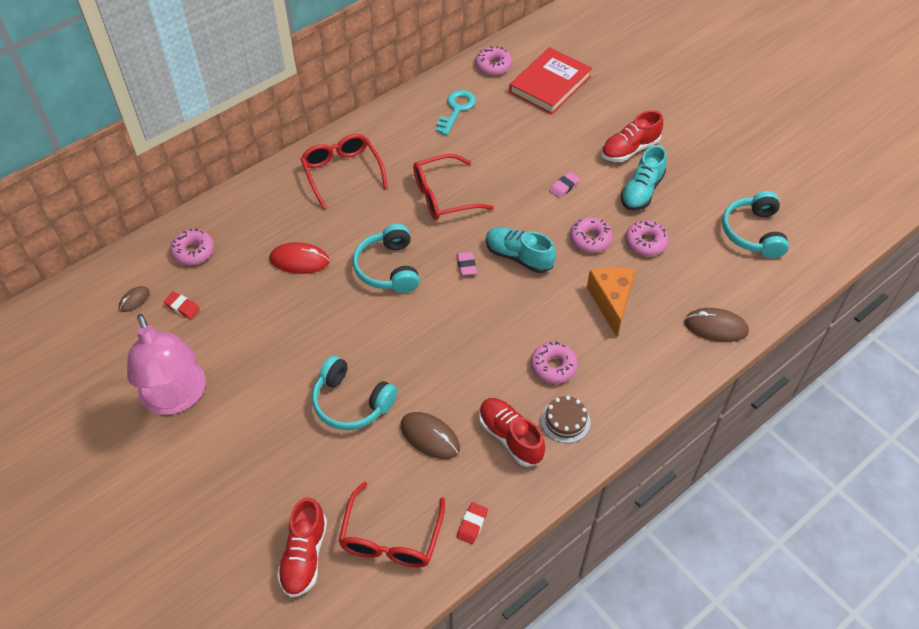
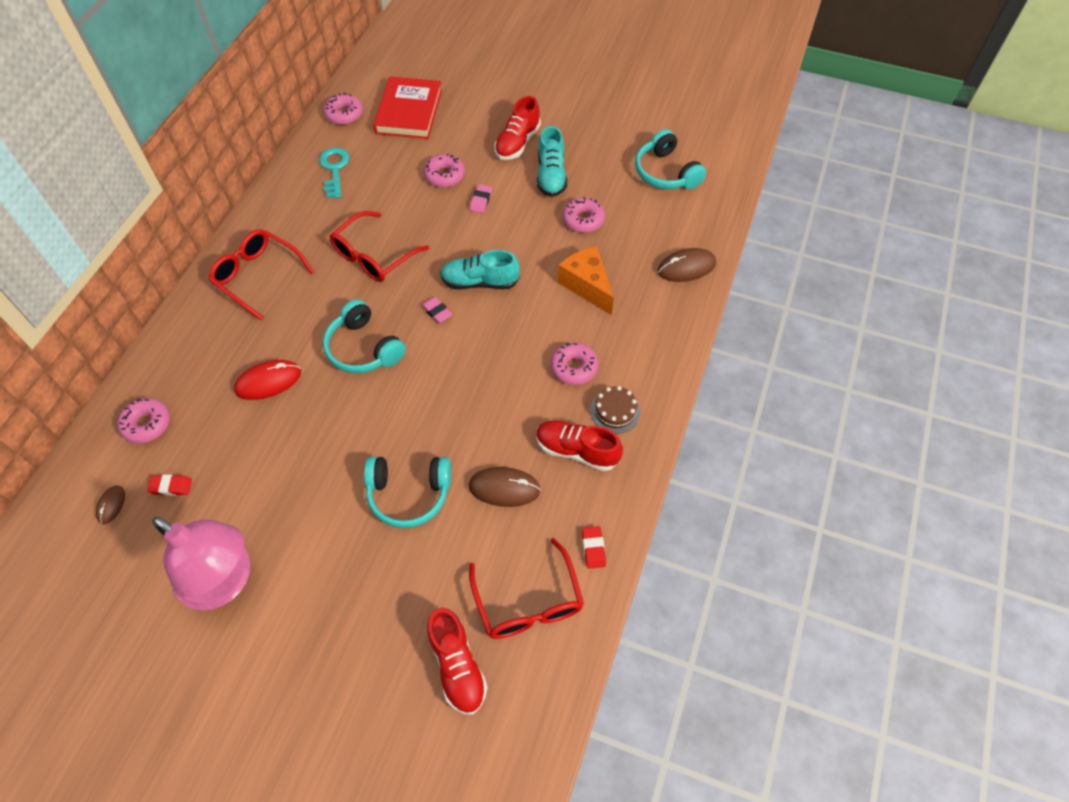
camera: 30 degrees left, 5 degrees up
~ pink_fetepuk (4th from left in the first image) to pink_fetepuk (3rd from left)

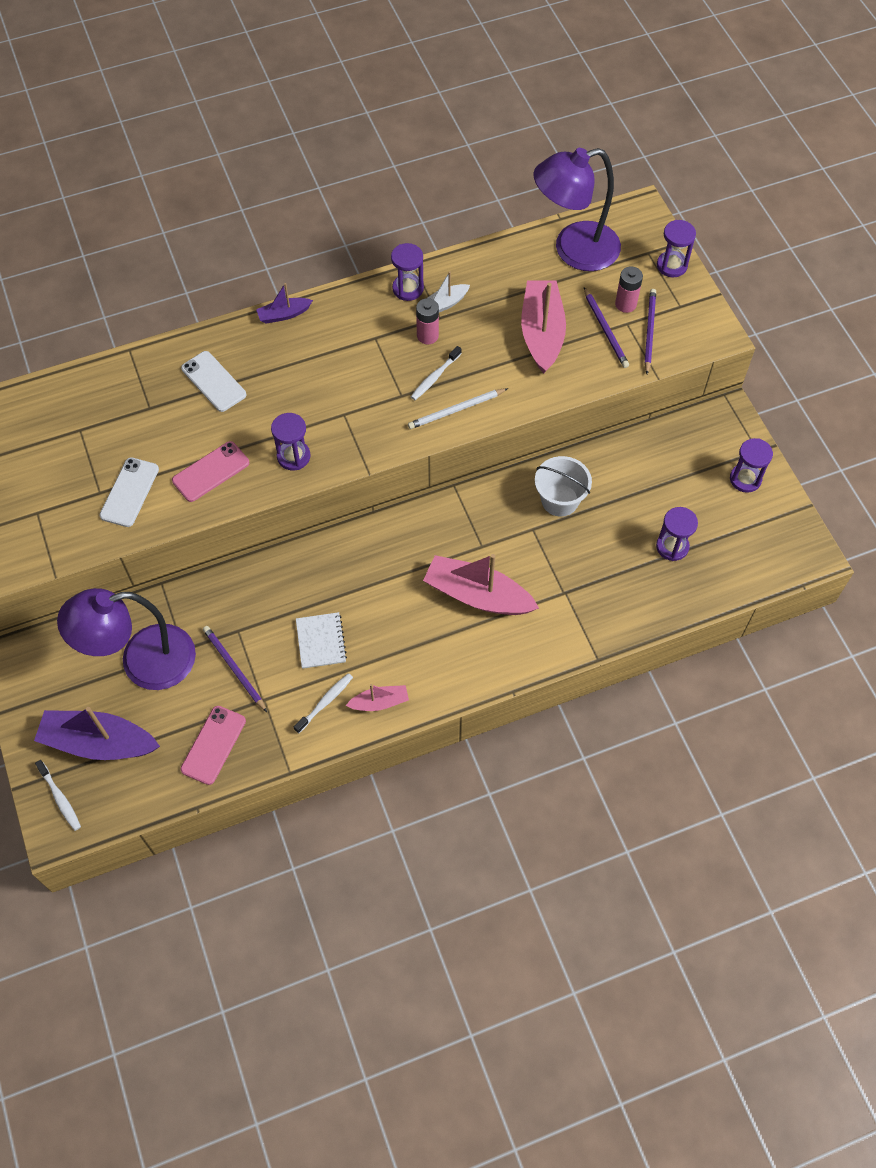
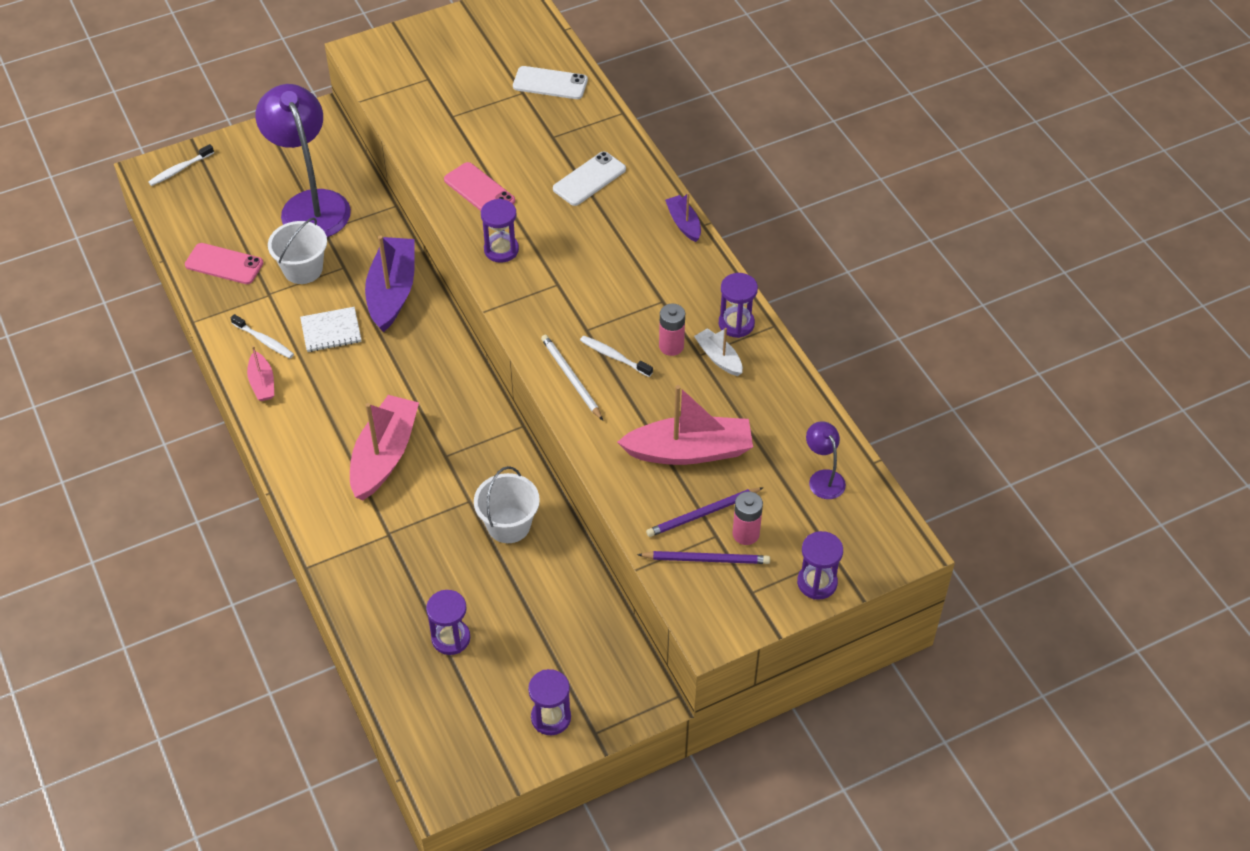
camera: 85 degrees right, 10 degrees down
~ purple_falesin (1st from left) to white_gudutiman (1st from left)
~ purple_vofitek (1st from left)
~ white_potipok (1st from left)
~ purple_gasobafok (2nd from left) x0.44

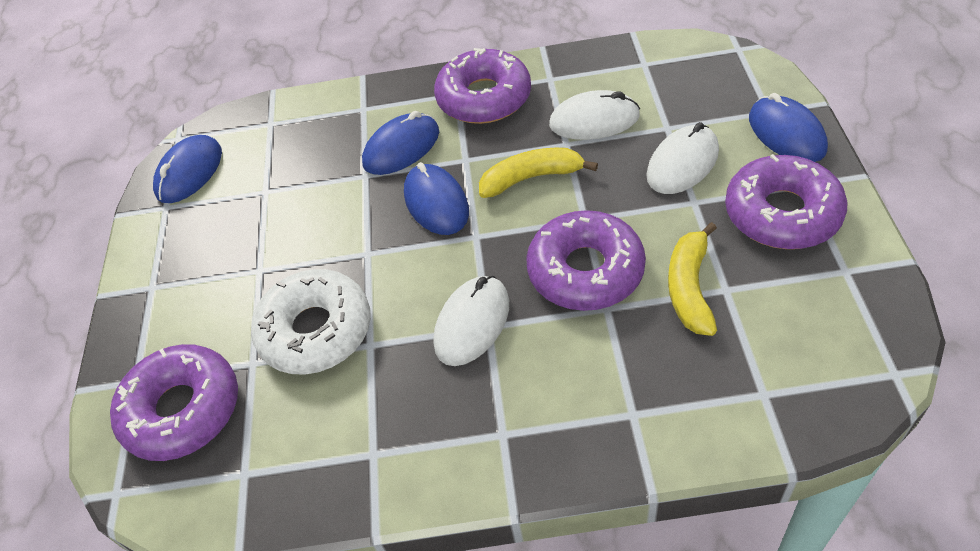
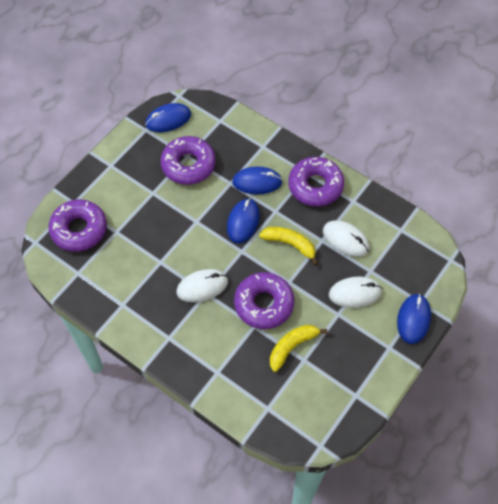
camera: 35 degrees right, 10 degrees up
~ purple_fetepuk (4th from left in the first image) to purple_fetepuk (2nd from left)
- white_fetepuk

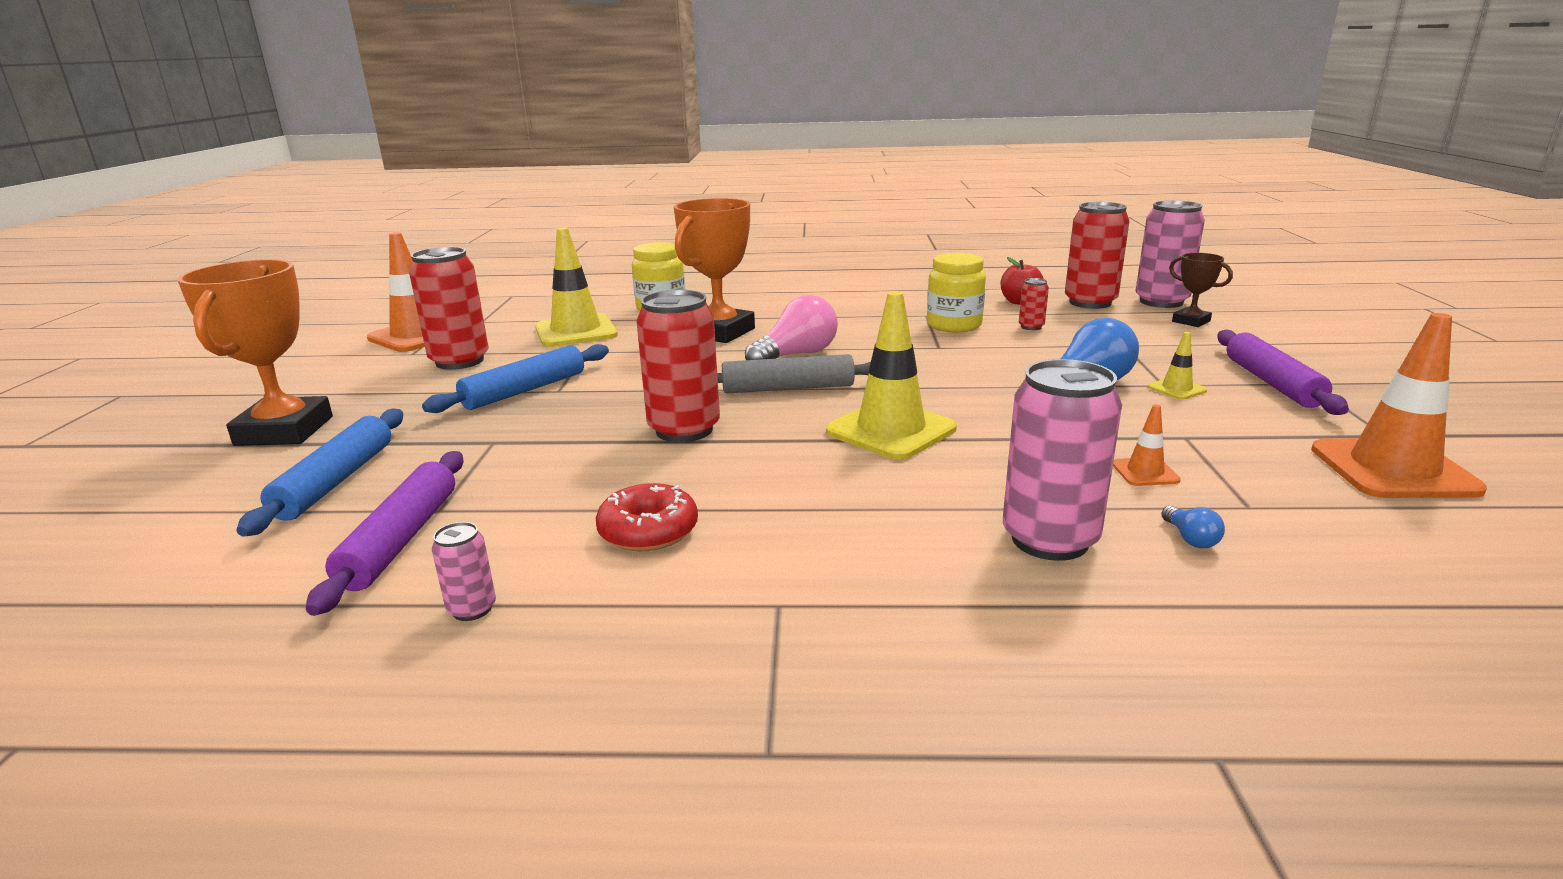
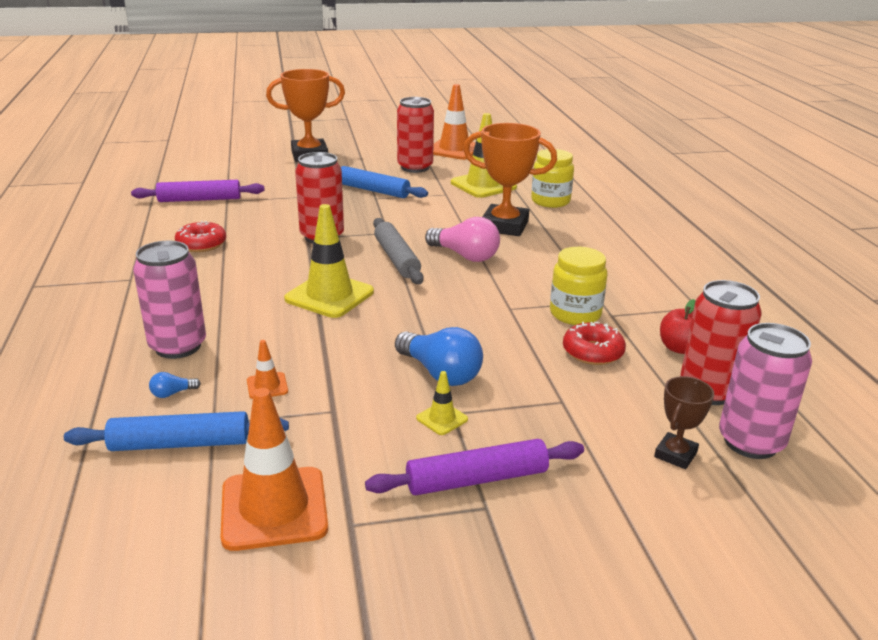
camera: 75 degrees right, 5 degrees up
~ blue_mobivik (1st from left)
~ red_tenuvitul (3rd from left) to red_fetepuk (2nd from left)
- pink_tenuvitul (1st from left)

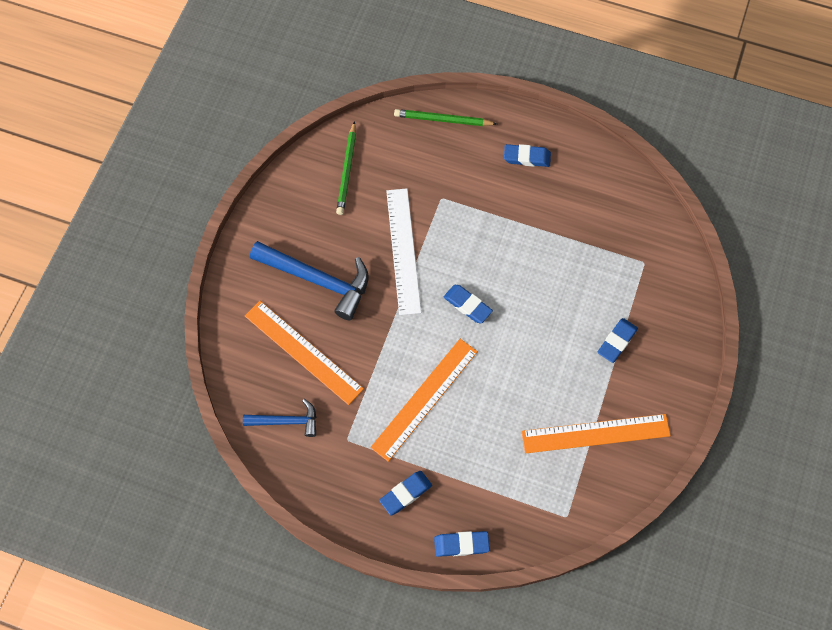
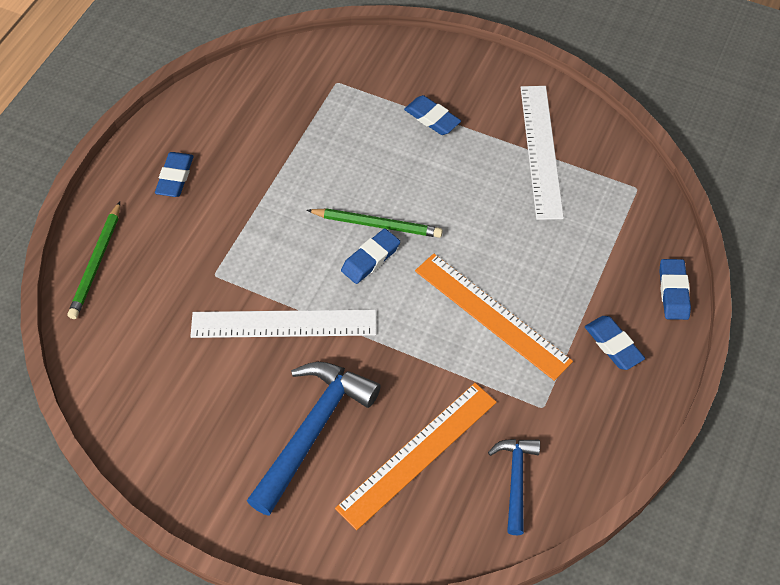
camera: 85 degrees left, 10 degrees down
~ green_falesin (1st from left in the first image) to green_falesin (2nd from left)
~ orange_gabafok (3rd from left) to white_gabafok (2nd from left)

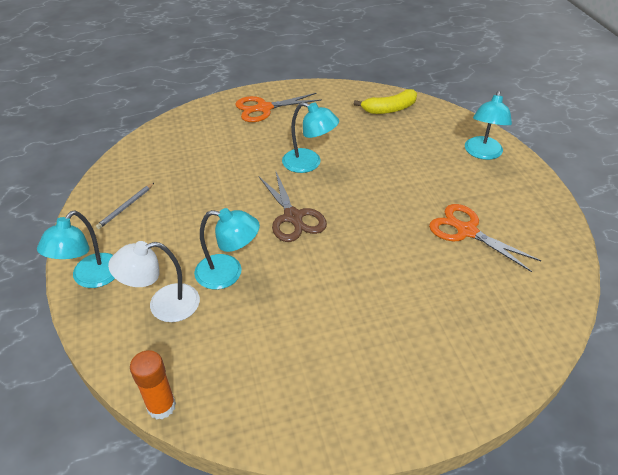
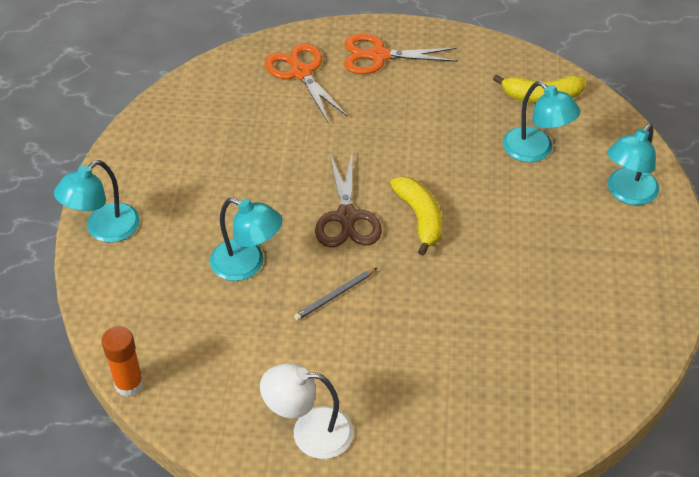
camera: 20 degrees right, 5 degrees up
~ white_gasobafok
~ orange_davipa (2nd from left in the first image) to orange_davipa (1st from left)
~ grey_falesin
+ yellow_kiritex (1st from left)
~ turquoise_gasobafok (3rd from left)

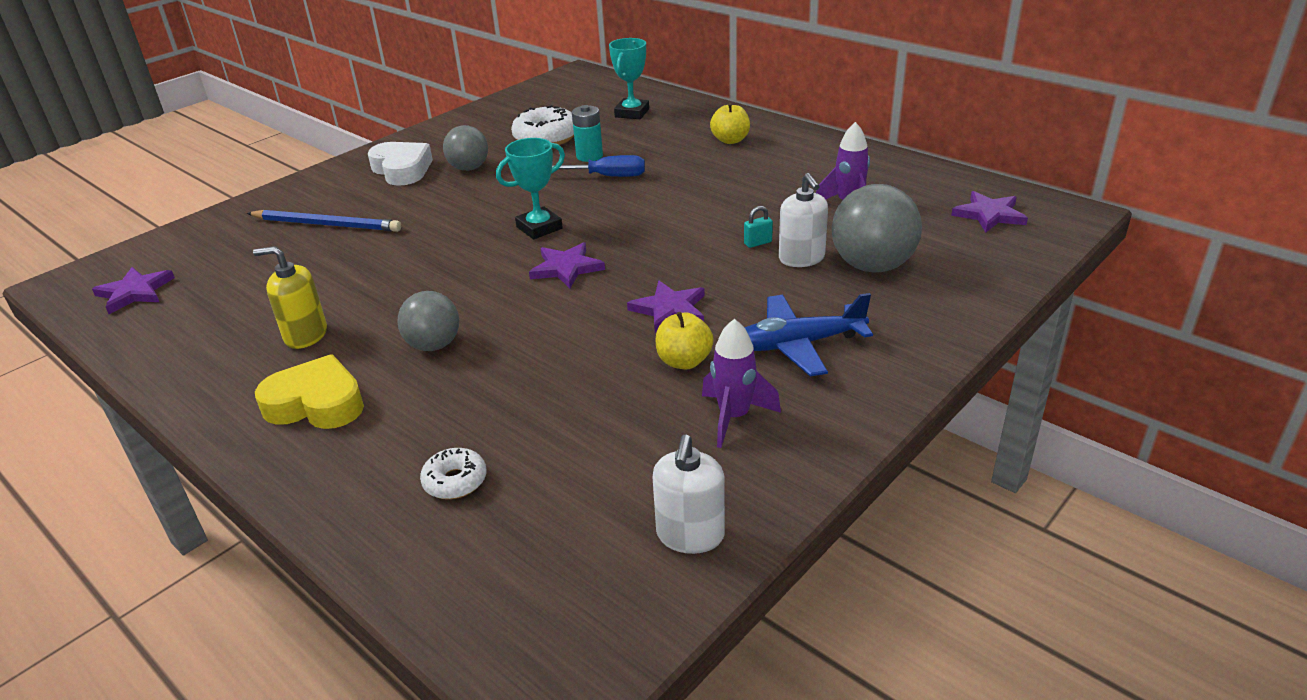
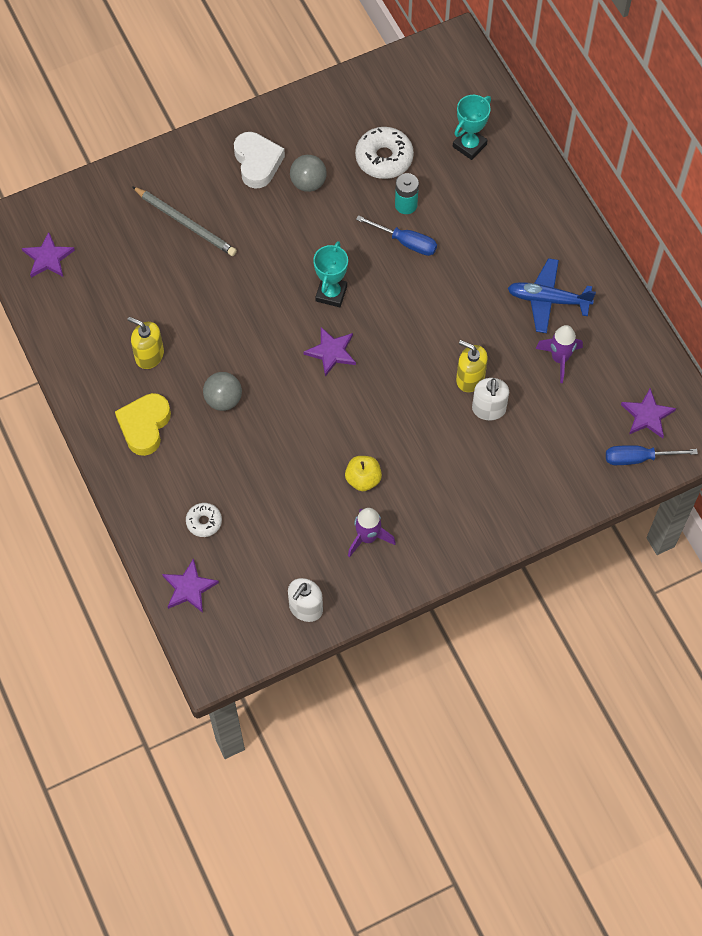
camera: 20 degrees right, 30 degrees up
~ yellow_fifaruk 105 degrees counterclockwise
~ blue_falesin to grey_falesin
~ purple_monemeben (3rd from left in the first image) to purple_monemeben (2nd from left)
~ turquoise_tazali (1st from left) 60 degrees counterclockwise
~ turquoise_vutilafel to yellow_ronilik (2nd from left)
~ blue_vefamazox
+ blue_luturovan (2nd from left)
- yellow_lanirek (2nd from left)
- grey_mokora (3rd from left)

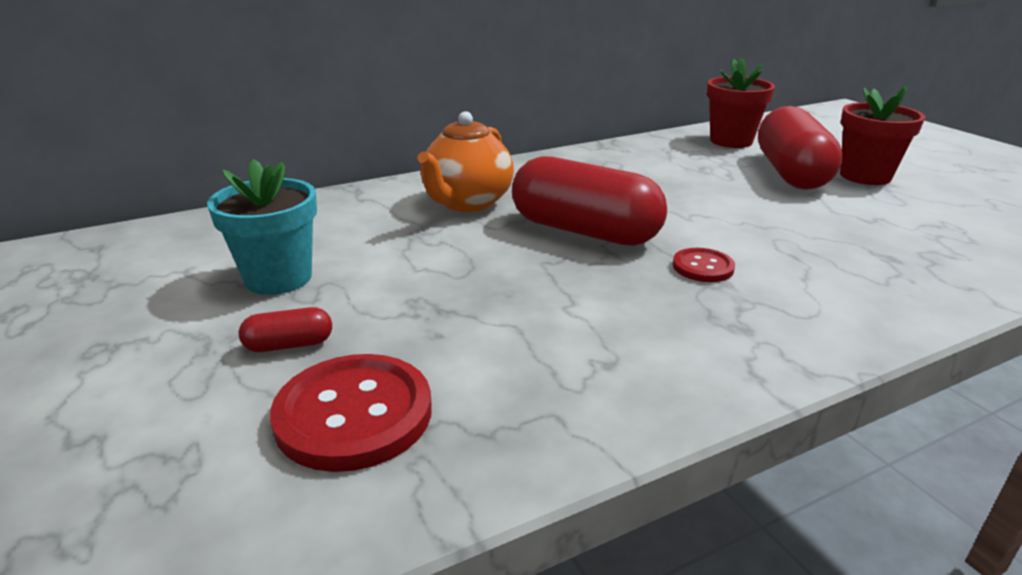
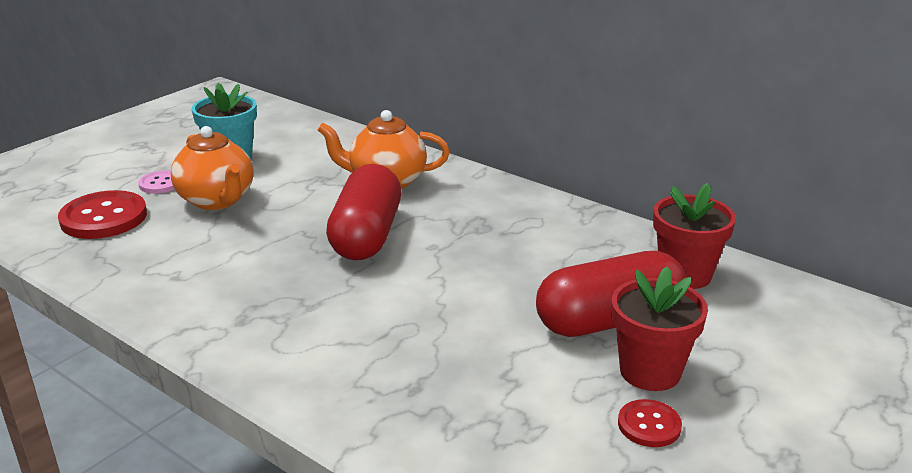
camera: 65 degrees right, 0 degrees up
~ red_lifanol (1st from left) to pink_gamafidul
+ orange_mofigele (1st from left)
~ red_gamafidul (2nd from left)

